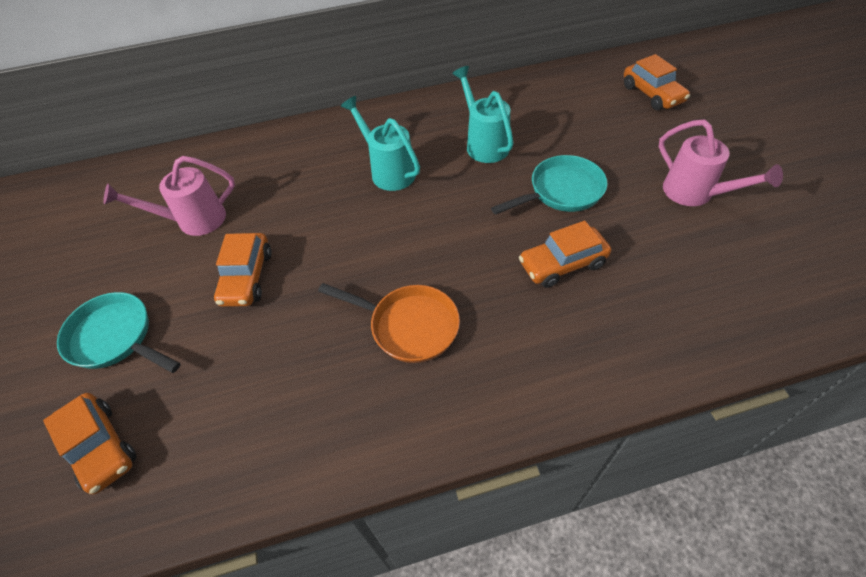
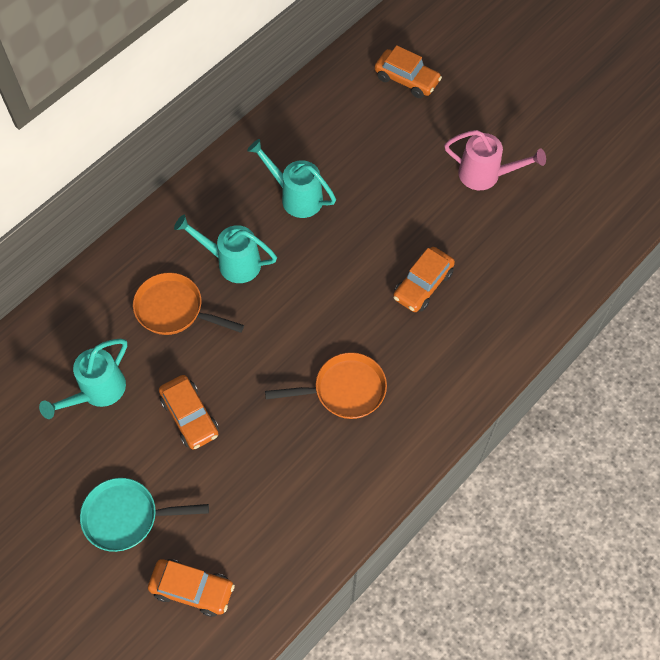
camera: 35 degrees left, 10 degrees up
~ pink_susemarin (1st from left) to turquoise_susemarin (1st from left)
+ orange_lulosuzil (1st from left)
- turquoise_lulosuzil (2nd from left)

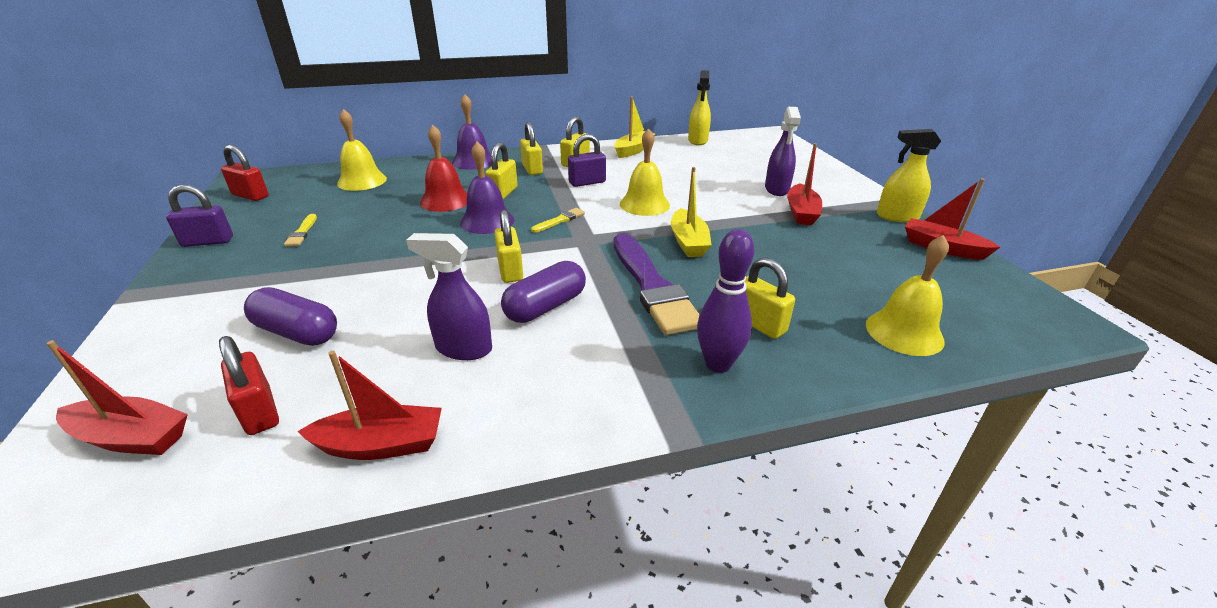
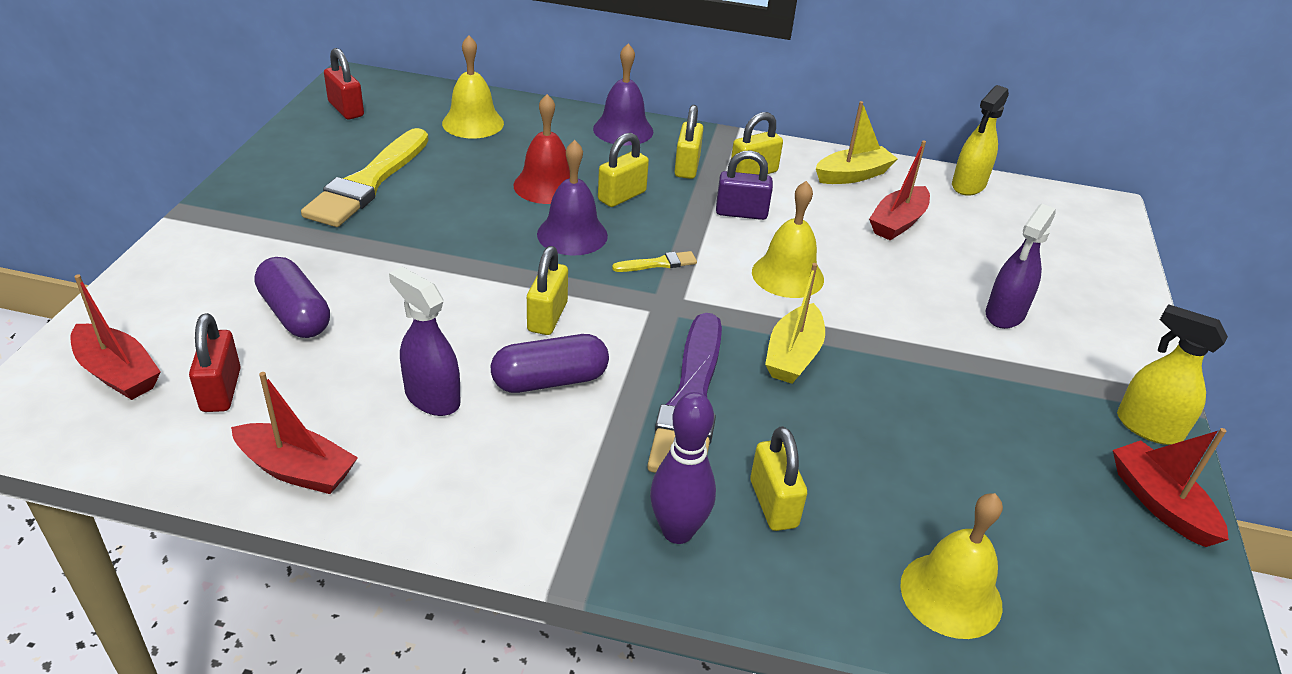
camera: 25 degrees right, 5 degrees up
~ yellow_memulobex (1st from left) x2.38
~ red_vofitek (3rd from left)
- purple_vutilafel (1st from left)

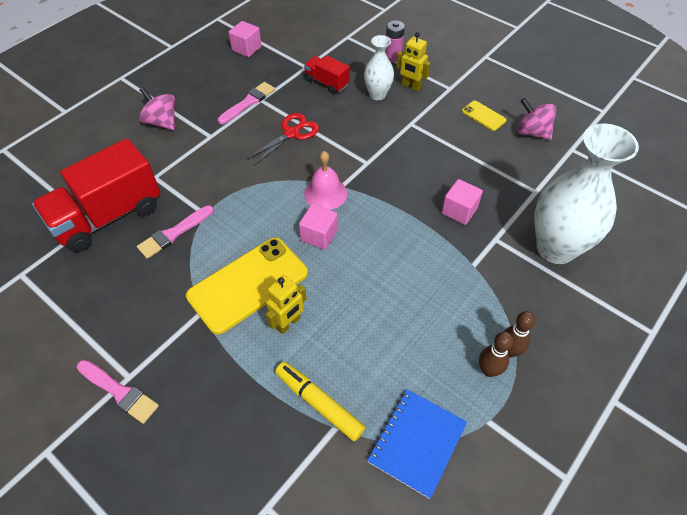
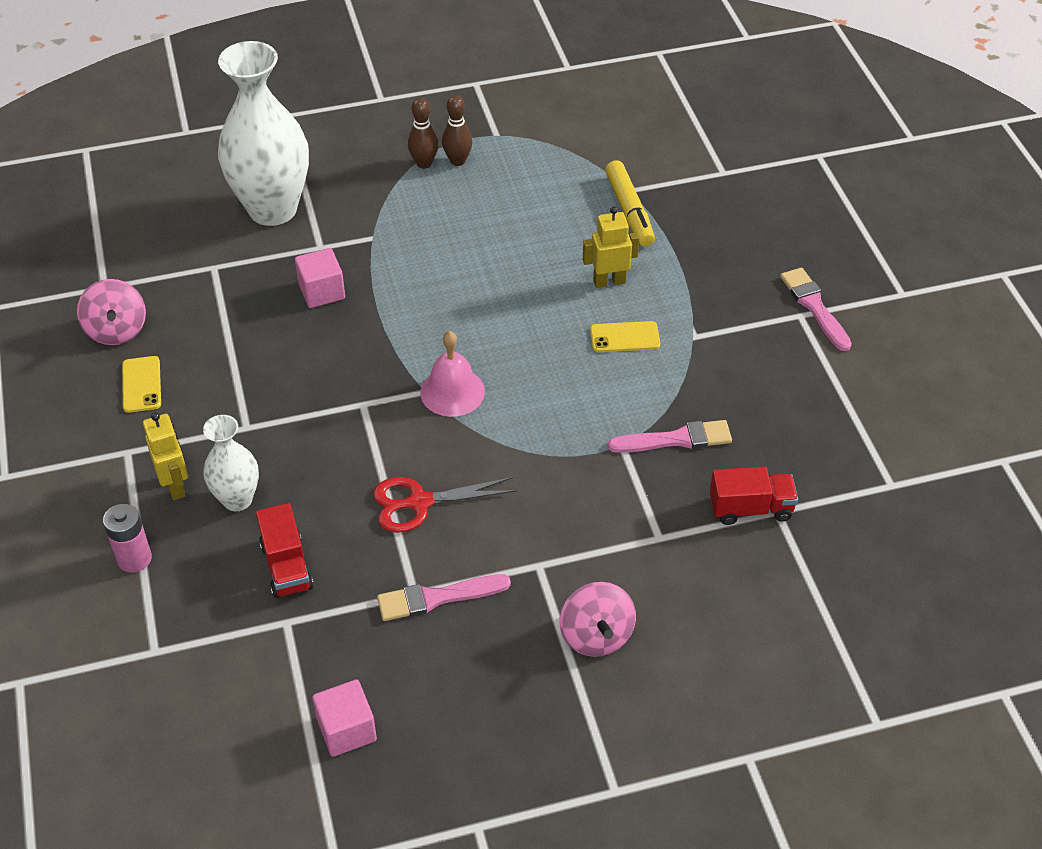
camera: 145 degrees left, 5 degrees down
~ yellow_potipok (1st from left in the first image) x0.46
~ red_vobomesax (1st from left in the first image) x0.50
- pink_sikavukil (2nd from left)
- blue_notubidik

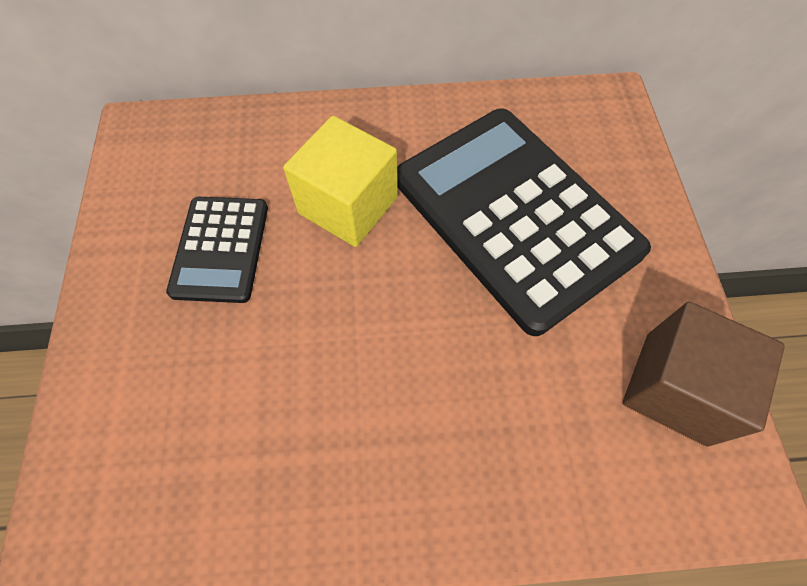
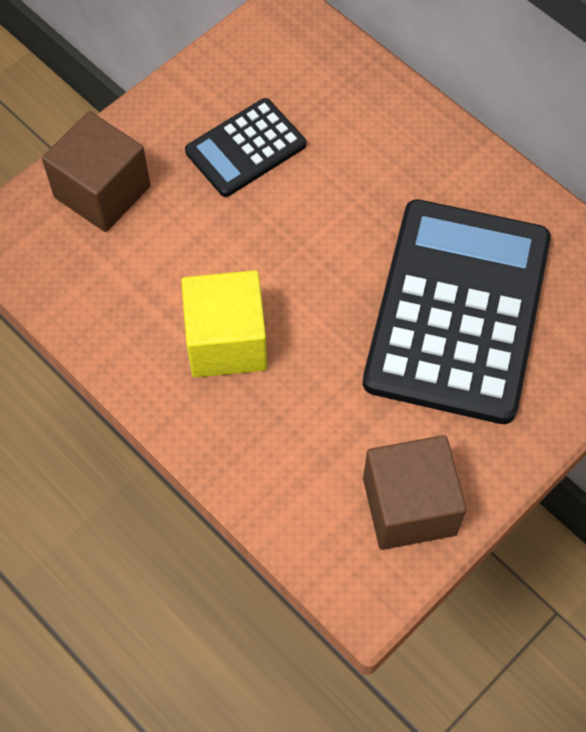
camera: 50 degrees right, 0 degrees up
+ brown_sikavukil (1st from left)
~ yellow_sikavukil

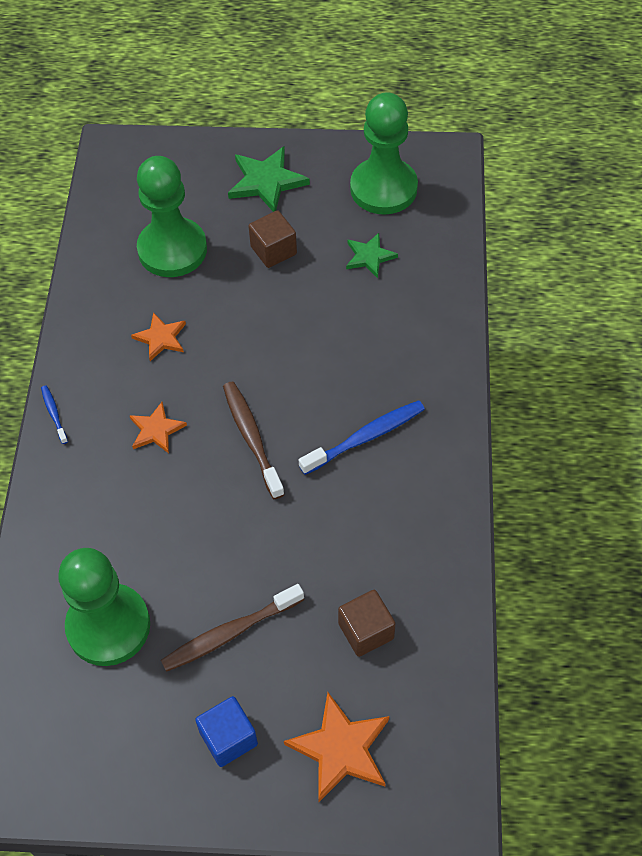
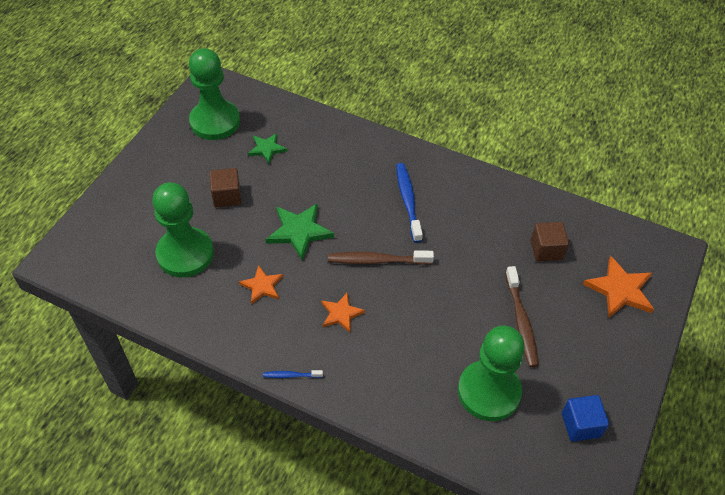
camera: 70 degrees left, 5 degrees down
~ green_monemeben (1st from left in the first image) to green_monemeben (2nd from left)
~ blue_sikavukil

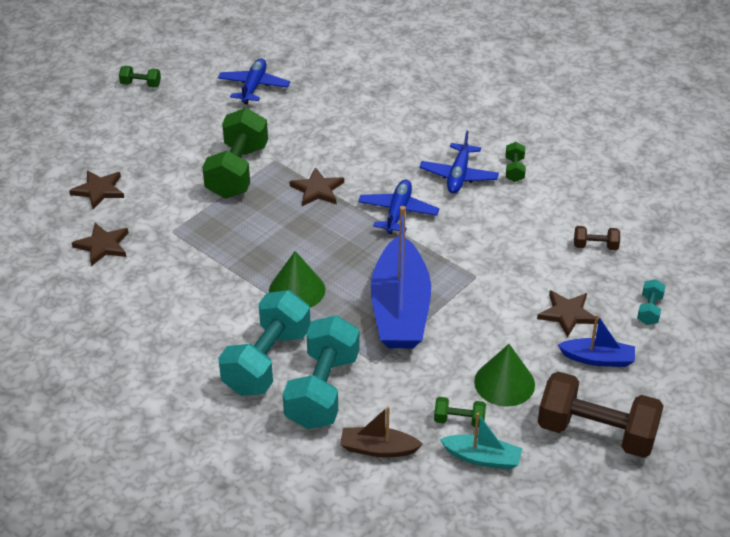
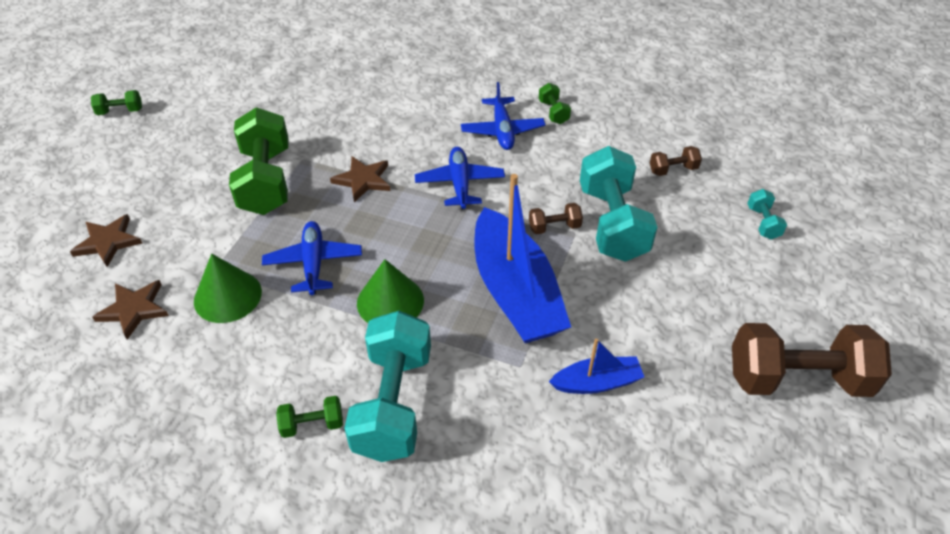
camera: 20 degrees left, 5 degrees up
~ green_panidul (2nd from left in the first image) to green_panidul (1st from left)
~ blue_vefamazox (1st from left)
~ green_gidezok (3rd from left)
+ brown_gidezok (1st from left)
~ blue_vofitek (2nd from left)
~ turquoise_gidezok (2nd from left)
- brown_vofitek
- turquoise_vofitek
- brown_monemeben (4th from left)

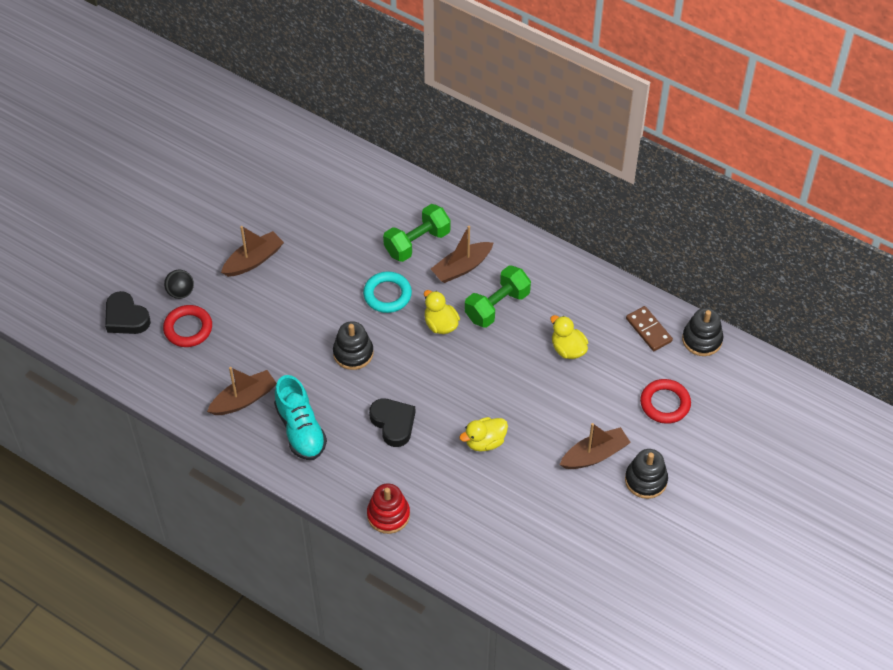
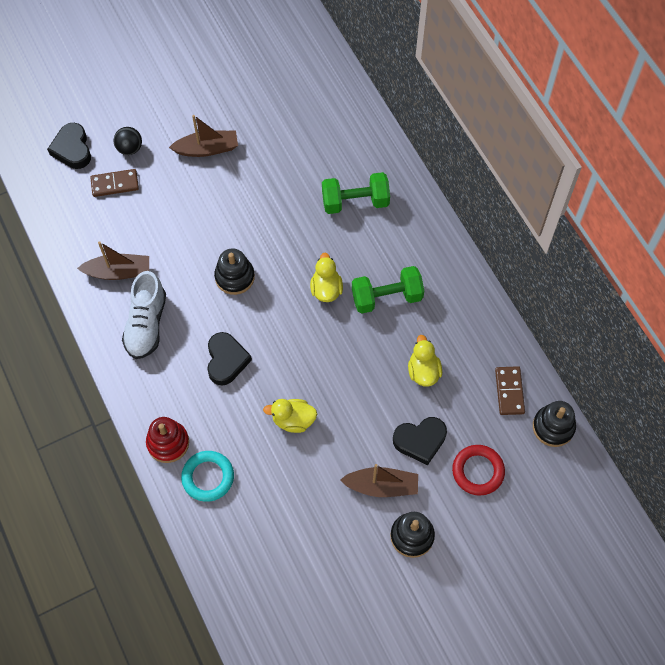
camera: 30 degrees right, 10 degrees up
~ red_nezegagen (1st from left) to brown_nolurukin (1st from left)
~ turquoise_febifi to white_febifi
~ turquoise_nezegagen
+ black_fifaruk (3rd from left)
- brown_vofitek (3rd from left)

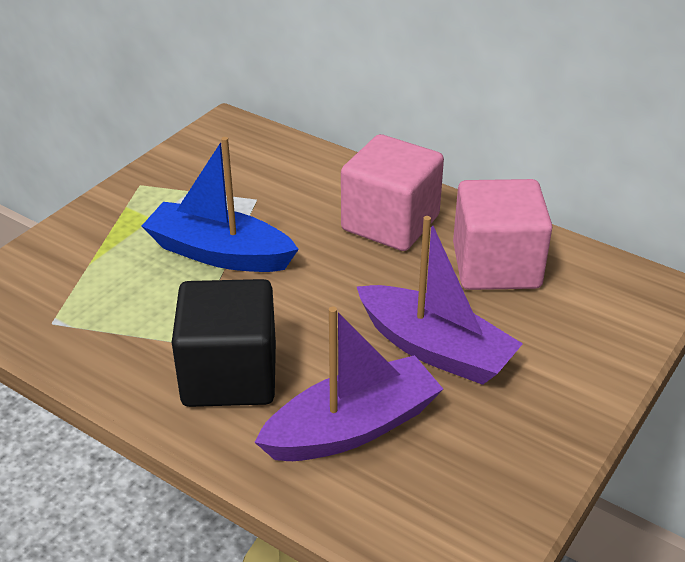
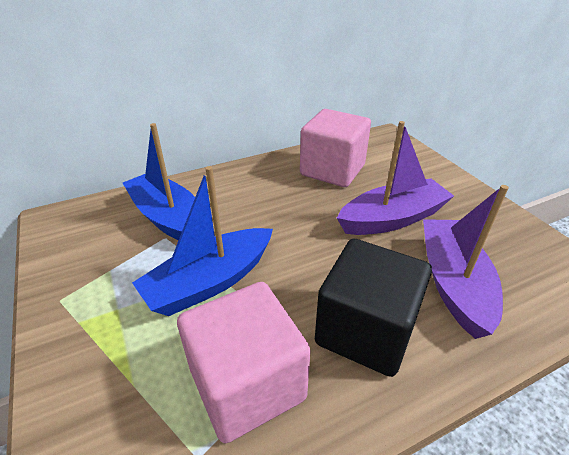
camera: 60 degrees left, 0 degrees up
+ blue_vofitek (1st from left)
~ pink_sikavukil (1st from left)

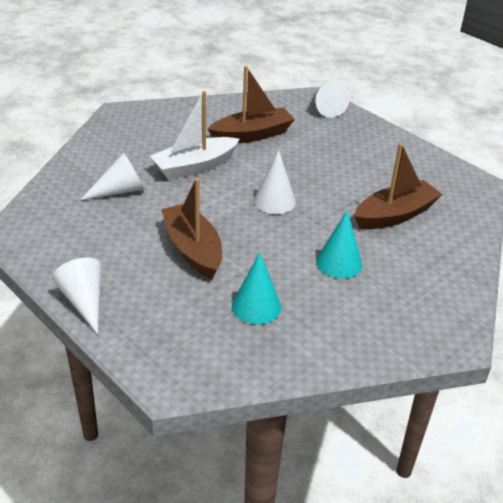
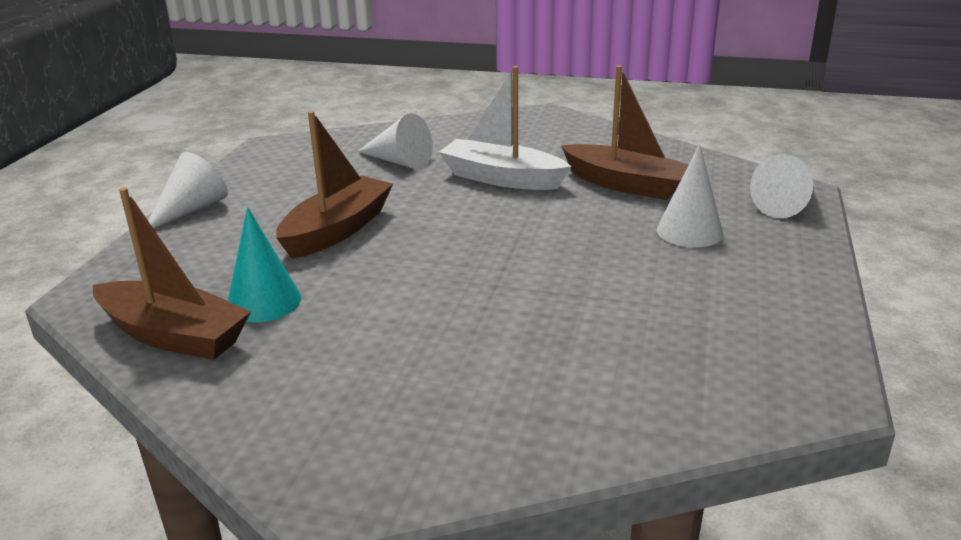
camera: 60 degrees right, 10 degrees down
~ brown_vofitek (3rd from left in the first image) to brown_vofitek (1st from left)
~ white_panidul (3rd from left)
- turquoise_panidul (2nd from left)

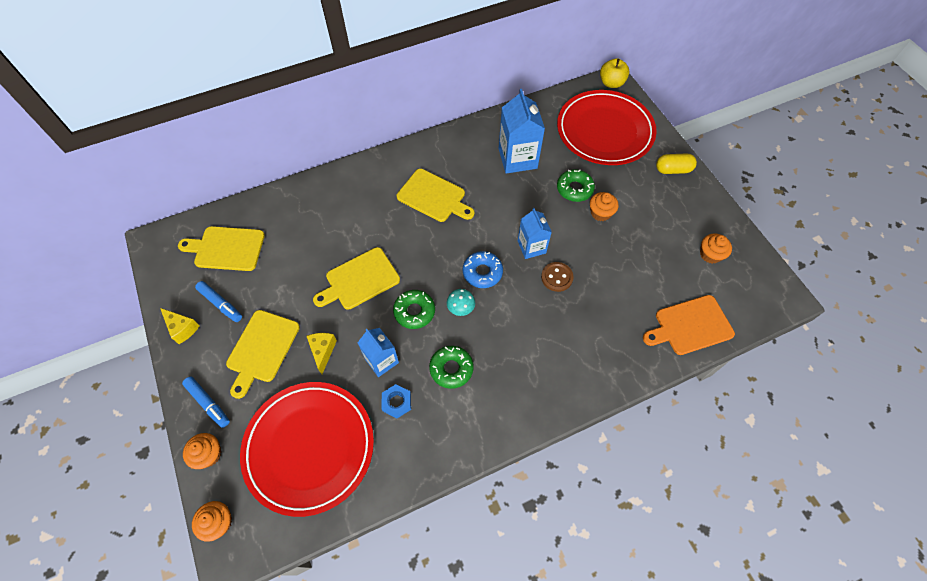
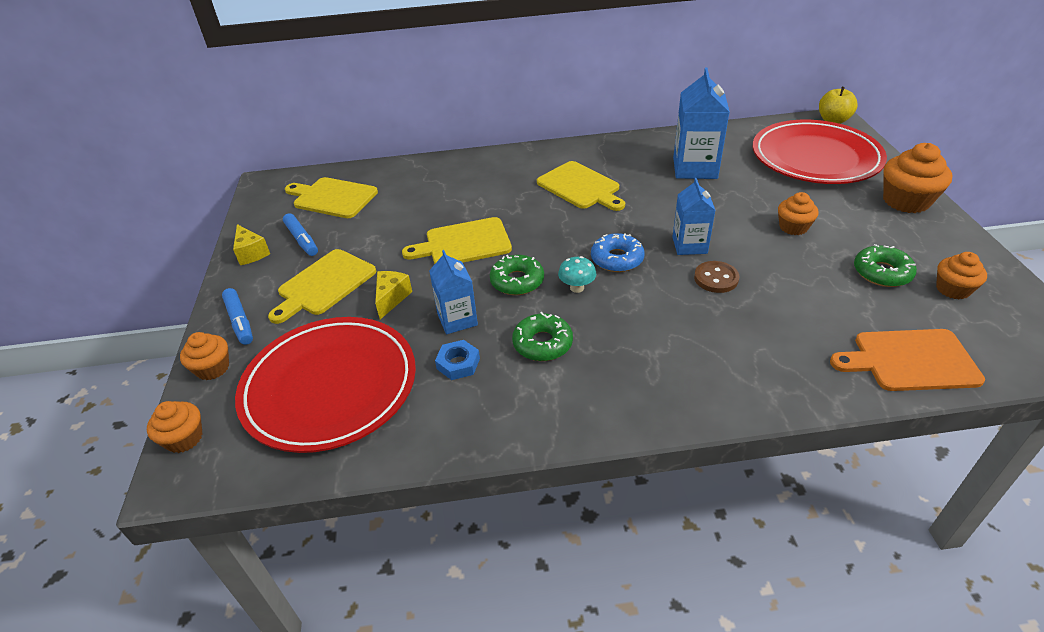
camera: 20 degrees right, 20 degrees down
~ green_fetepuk (3rd from left)
~ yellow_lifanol to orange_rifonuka (4th from left)

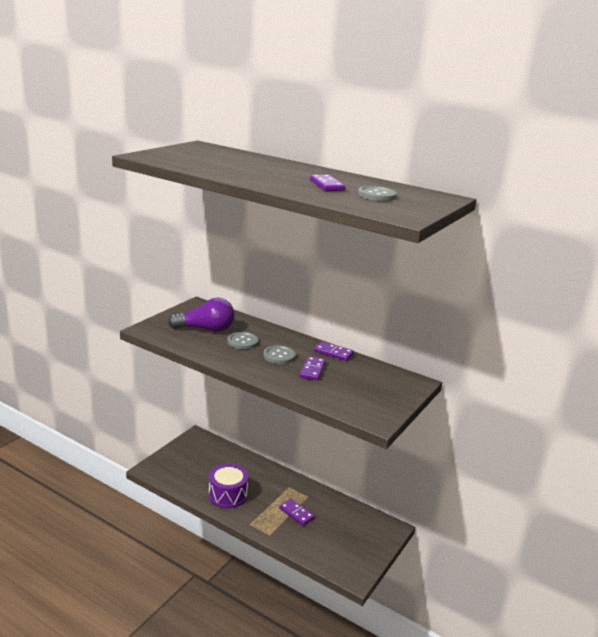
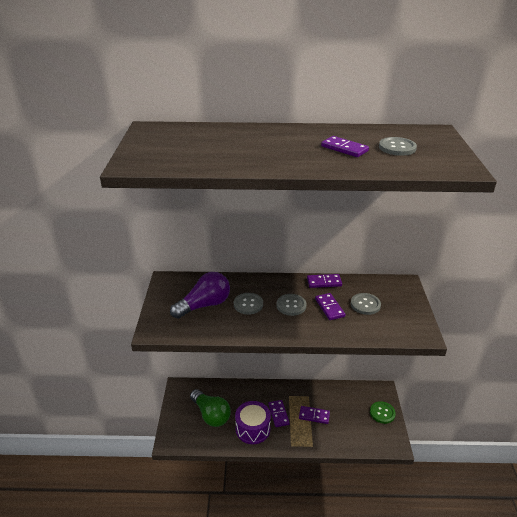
camera: 30 degrees left, 10 degrees up
+ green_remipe
+ purple_nolurukin (1st from left)
+ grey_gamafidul (3rd from left)
+ green_gamafidul

